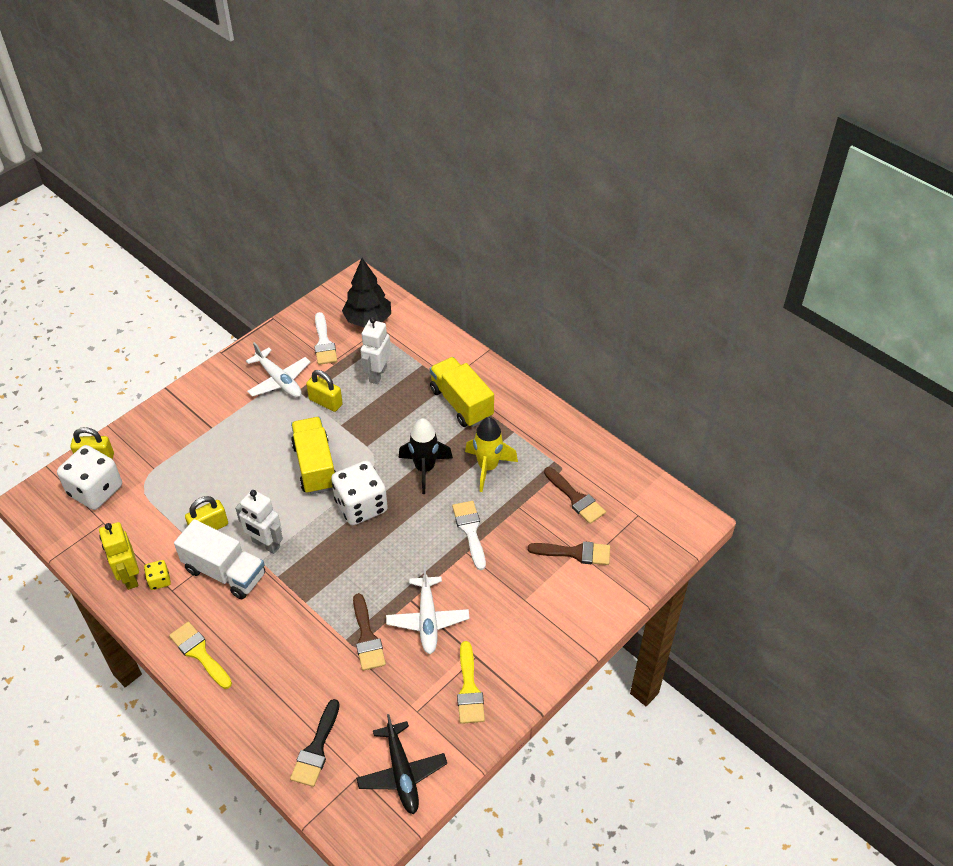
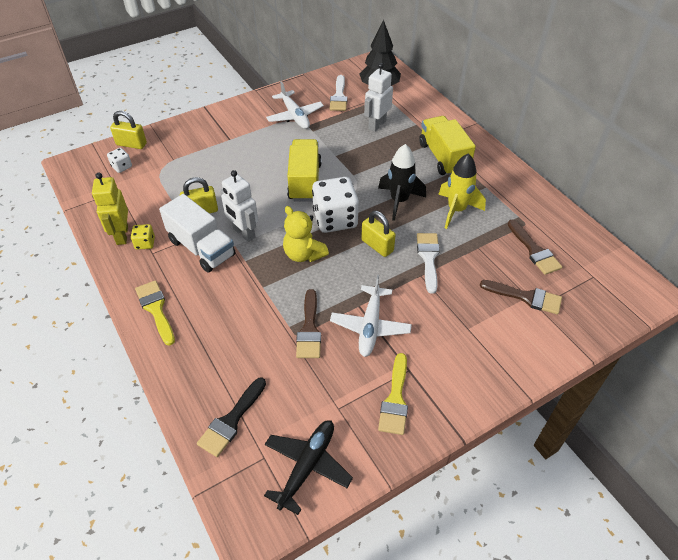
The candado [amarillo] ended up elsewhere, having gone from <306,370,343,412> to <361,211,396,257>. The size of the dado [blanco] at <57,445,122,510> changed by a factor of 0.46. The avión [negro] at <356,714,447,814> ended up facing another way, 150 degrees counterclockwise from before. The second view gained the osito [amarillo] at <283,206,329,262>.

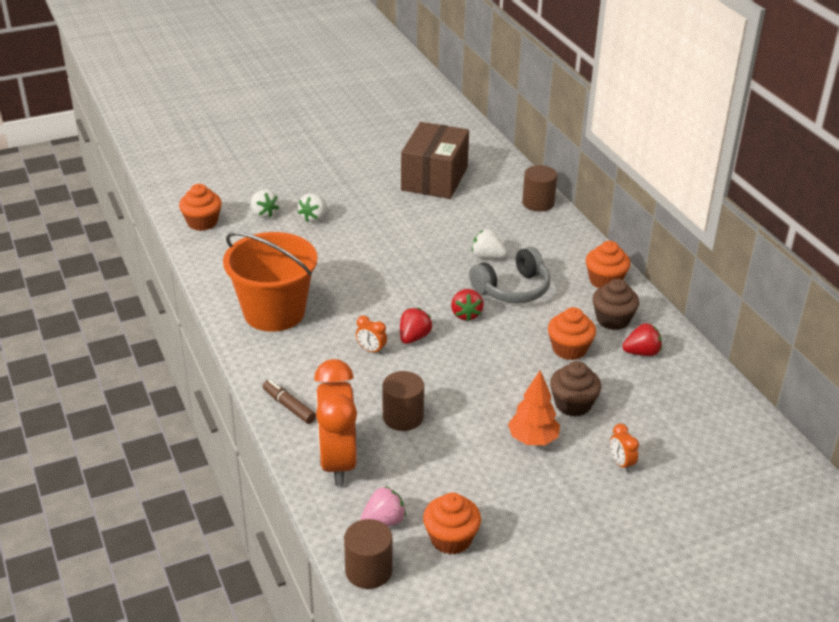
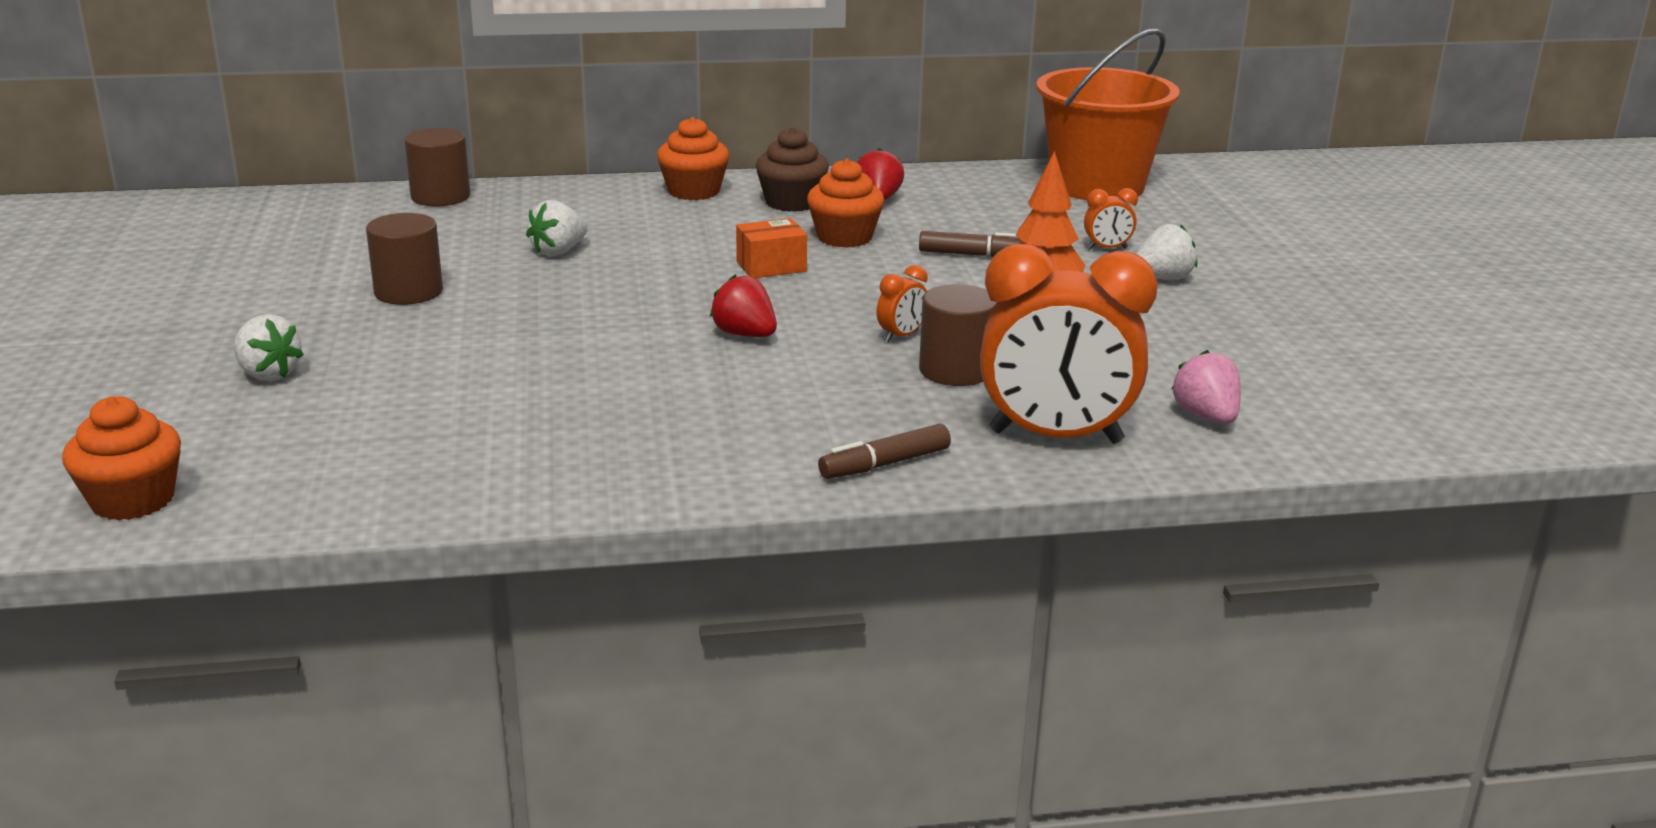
The second view lost the caja [marrón] at <401,122,469,199>. The fresa [blanco] ended up elsewhere, having gone from <251,189,279,218> to <1136,224,1197,280>. The balde [naranja] ended up elsewhere, having gone from <223,232,317,332> to <1036,28,1180,200>. The second view lost the auriculares [gris] at <469,247,550,303>. The second view lost the fresa [rojo] at <451,289,484,321>. The despertador [naranja] ended up elsewhere, having gone from <356,316,387,355> to <876,265,928,342>. Where the magdalena [marrón] stood at <550,361,601,417>, the rotulador [marrón] came to stand at <919,231,1022,257>. The second view lost the magdalena [naranja] at <423,493,481,554>. The cilindro [marrón] ended up elsewhere, having gone from <344,519,393,589> to <366,213,443,305>. The second view gained the caja [naranja] at <736,218,807,278>.

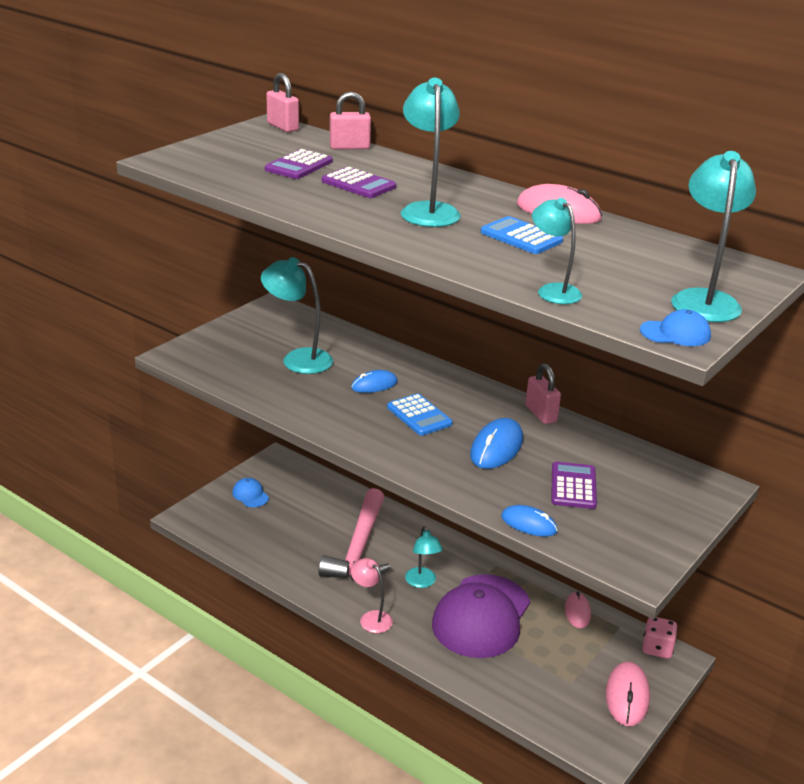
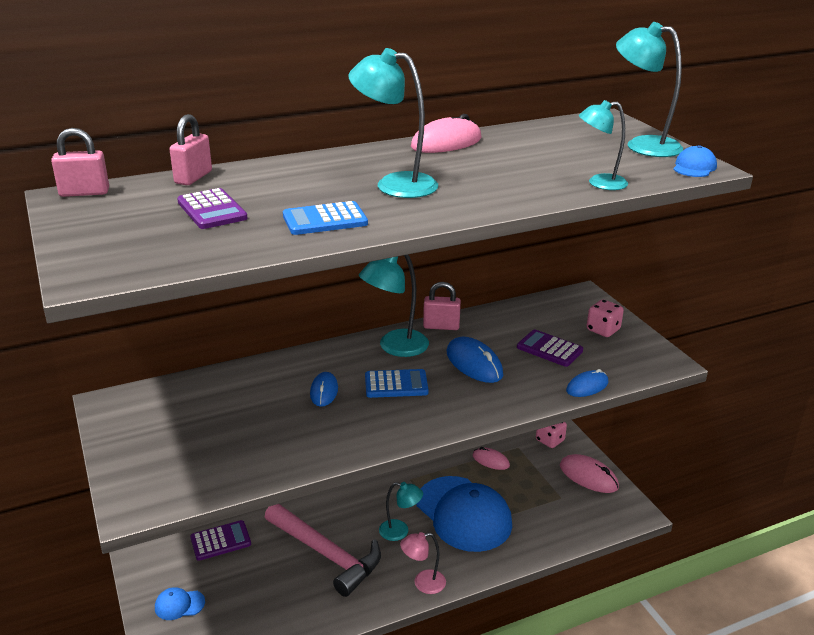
The calculadora [morado] ended up elsewhere, having gone from <322,167,396,198> to <190,520,251,561>. The calculadora [azul] ended up elsewhere, having gone from <481,216,563,254> to <283,201,368,235>. The lámpara [turquesa] ended up elsewhere, having gone from <261,257,333,374> to <359,255,429,357>. What was the gorra [morado] at <432,574,530,658> turned into the gorra [azul] at <416,476,512,552>. The second view gained the dado [rosa] at <587,299,624,337>.

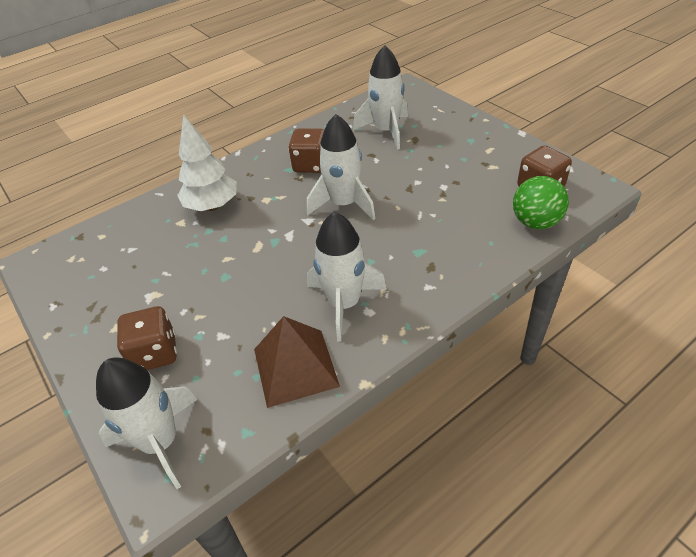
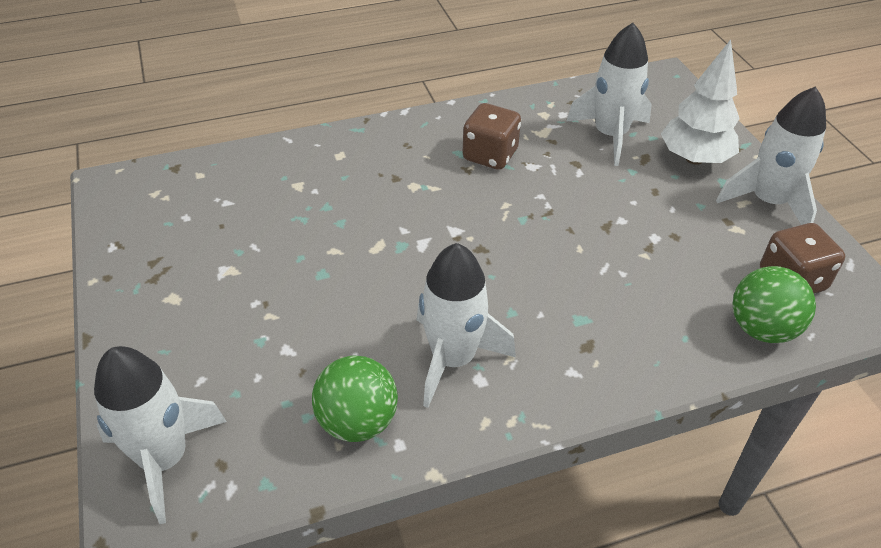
The árbol [blanco] ended up elsewhere, having gone from <177,114,237,211> to <661,39,740,165>. The cohete [blanco] ended up elsewhere, having gone from <307,114,376,220> to <716,86,826,225>. The second view lost the dado [marrón] at <117,306,177,370>. Where the pirámide [marrón] stood at <254,316,340,408>, the pelota [verde] came to stand at <312,355,398,442>.

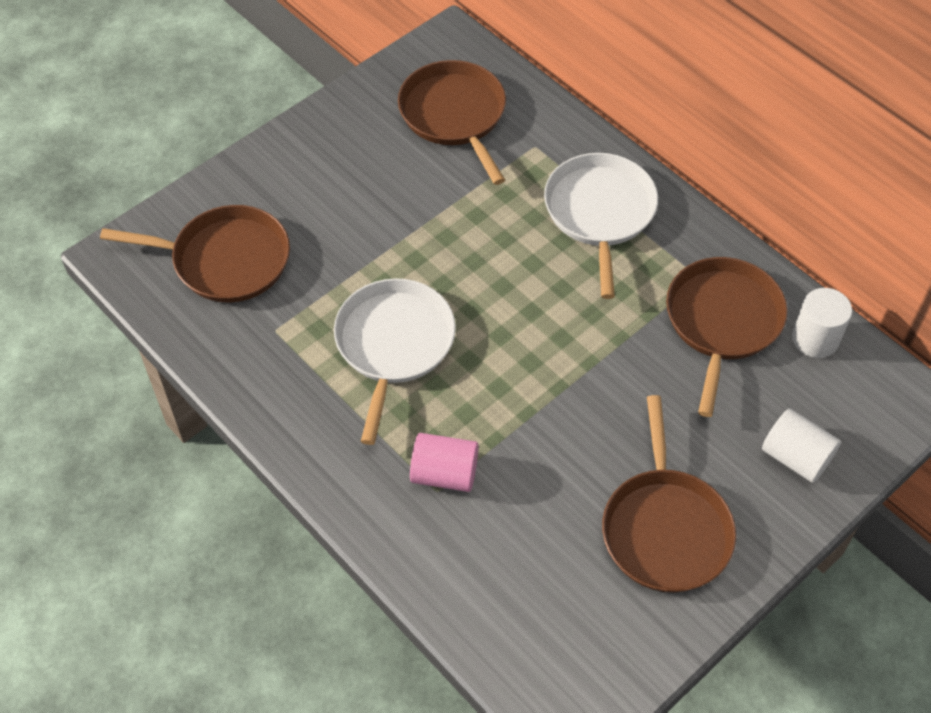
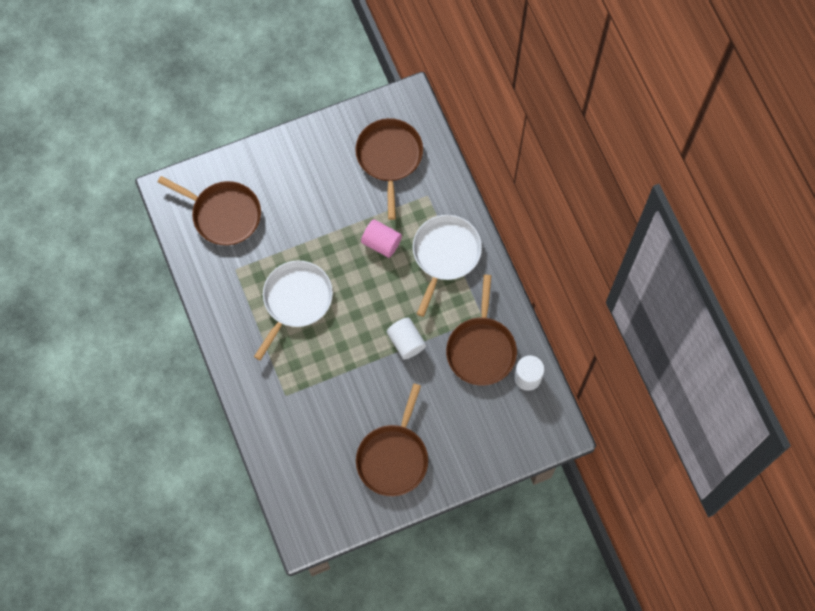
The sartén [marrón] at <666,257,788,417> ended up facing another way, 150 degrees clockwise from before. The cilindro [blanco] ended up elsewhere, having gone from <762,409,841,483> to <387,317,426,360>. The cilindro [rosa] ended up elsewhere, having gone from <410,433,479,492> to <361,220,402,258>.

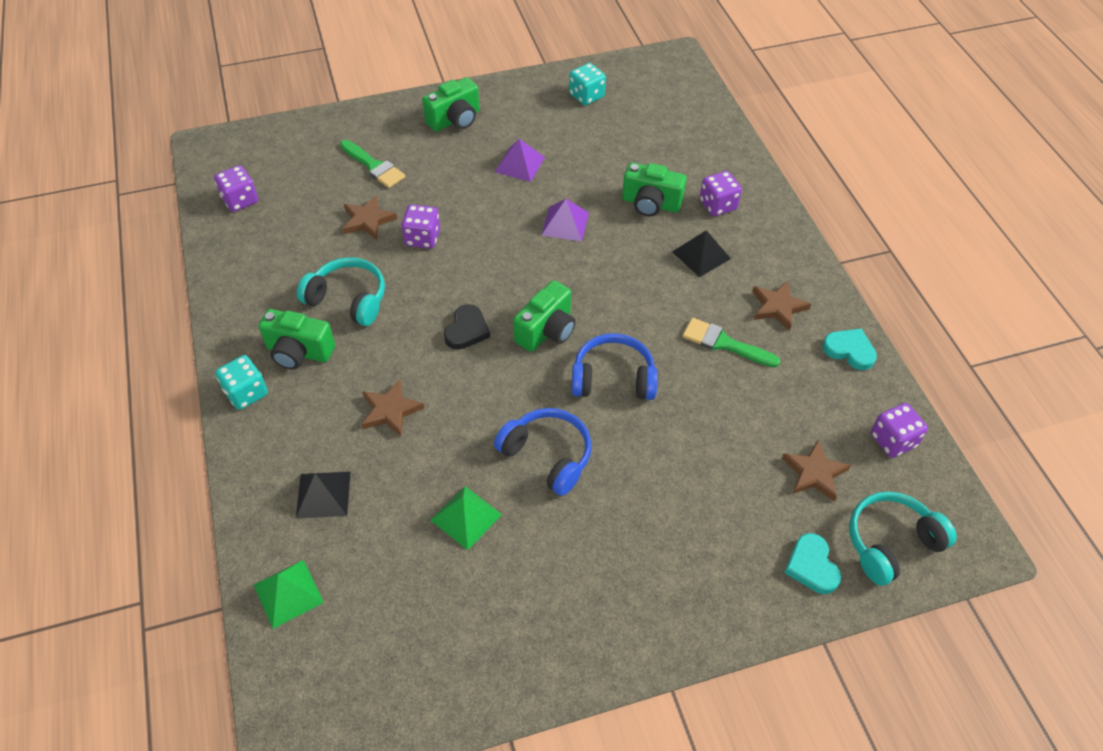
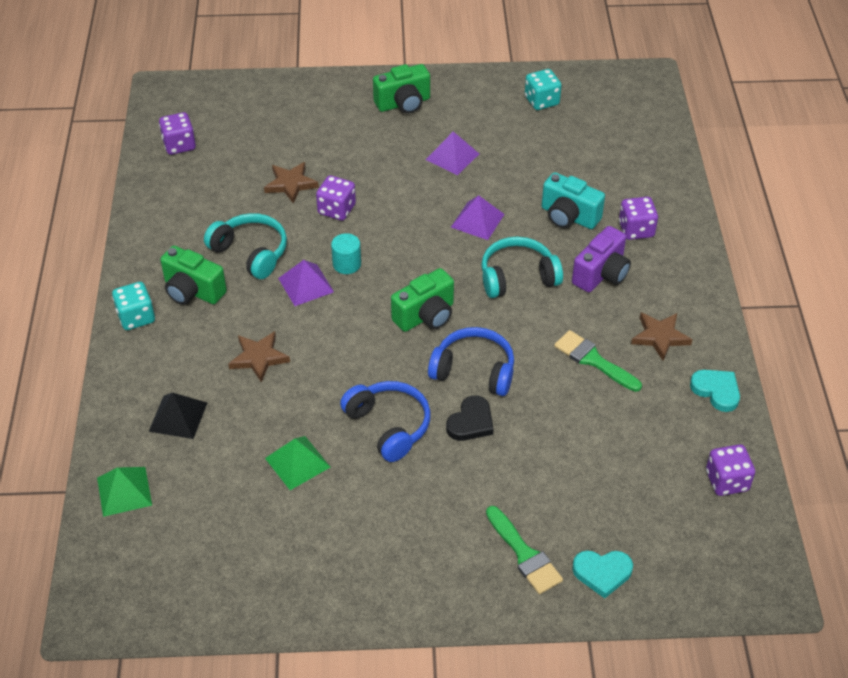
The pincel [verde] ended up elsewhere, having gone from <340,140,406,188> to <486,506,563,594>. What was the cámara [verde] at <622,163,686,216> turned into the cámara [turquesa] at <542,172,605,229>. Where the pirámide [negro] stood at <672,230,731,277>, the cámara [morado] came to stand at <572,226,631,292>. The corazón [negro] ended up elsewhere, having gone from <444,304,490,350> to <446,395,494,441>. The second view lost the estrella [marrón] at <782,440,851,502>. The auriculares [turquesa] ended up elsewhere, having gone from <849,492,957,586> to <481,237,563,298>. The corazón [turquesa] at <784,533,841,594> ended up facing another way, 90 degrees counterclockwise from before. The second view gained the cilindro [turquesa] at <331,233,361,274>. The second view gained the pirámide [morado] at <278,260,334,306>.

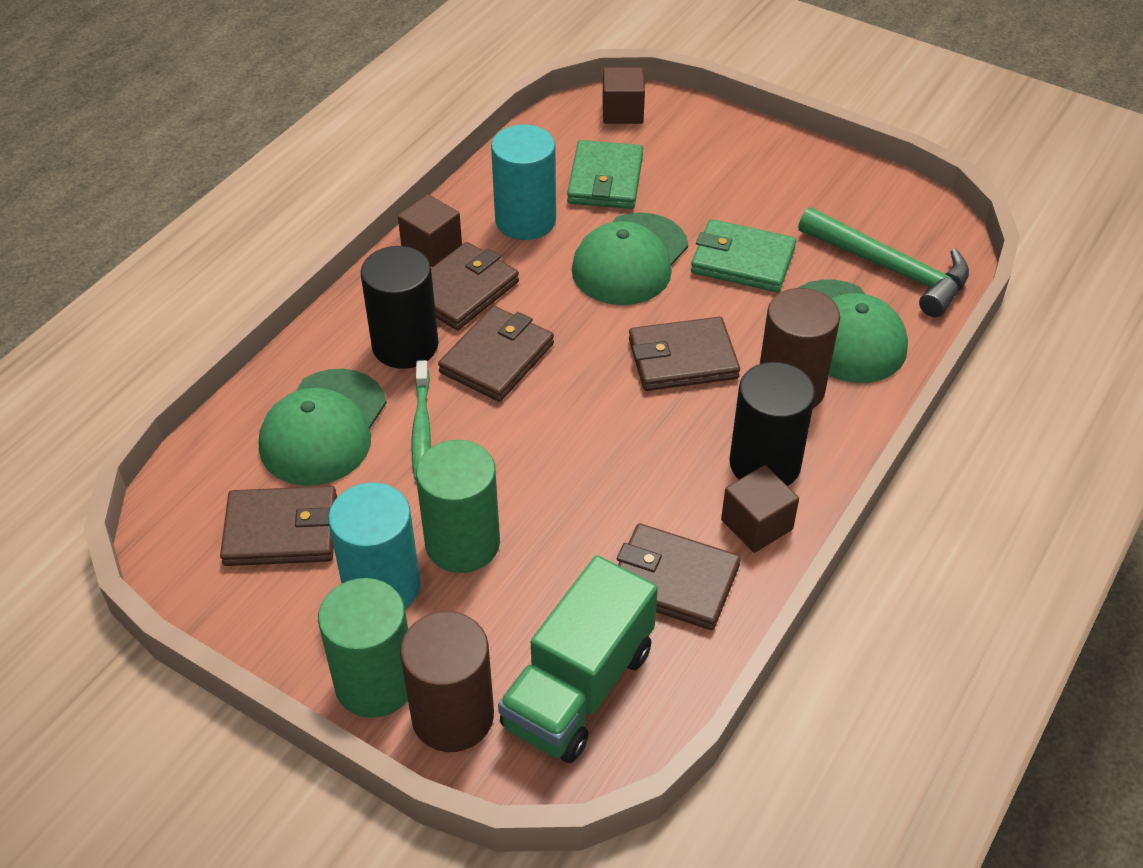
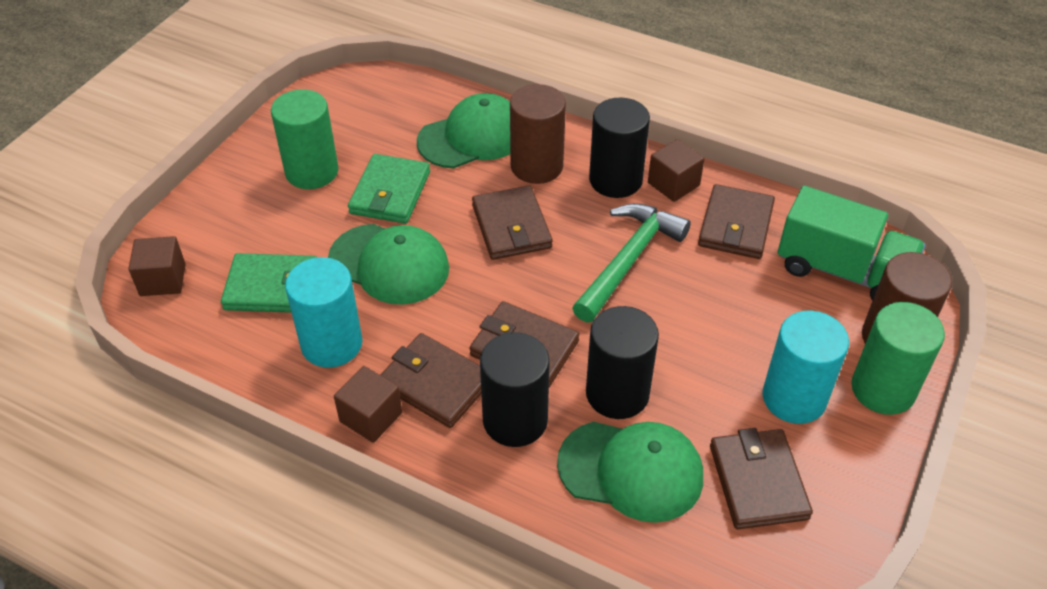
The martillo [verde] ended up elsewhere, having gone from <798,207,969,317> to <572,203,691,322>. Where the cepillo de dientes [verde] stood at <411,360,431,480>, the cilindro [negro] came to stand at <586,306,659,419>. The cilindro [verde] ended up elsewhere, having gone from <416,440,500,573> to <271,89,338,189>.

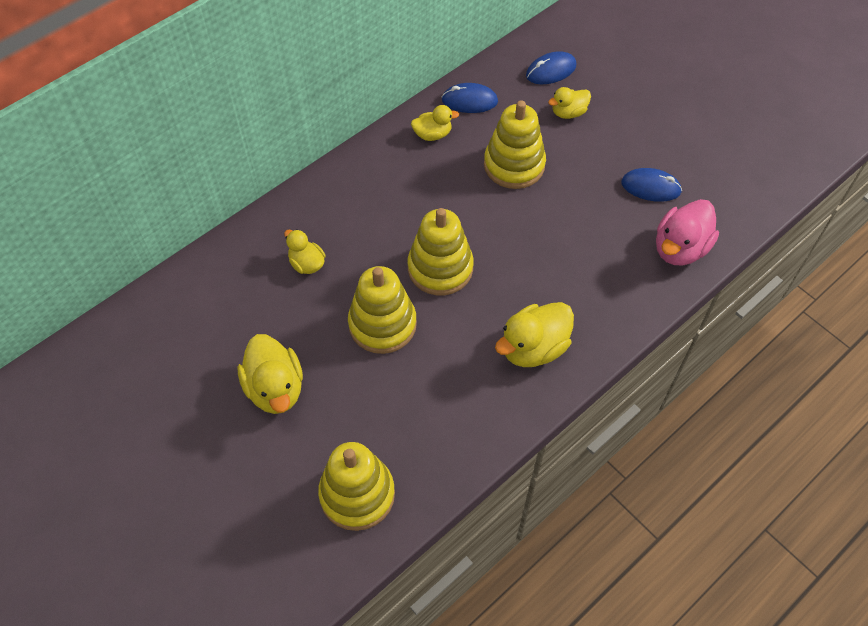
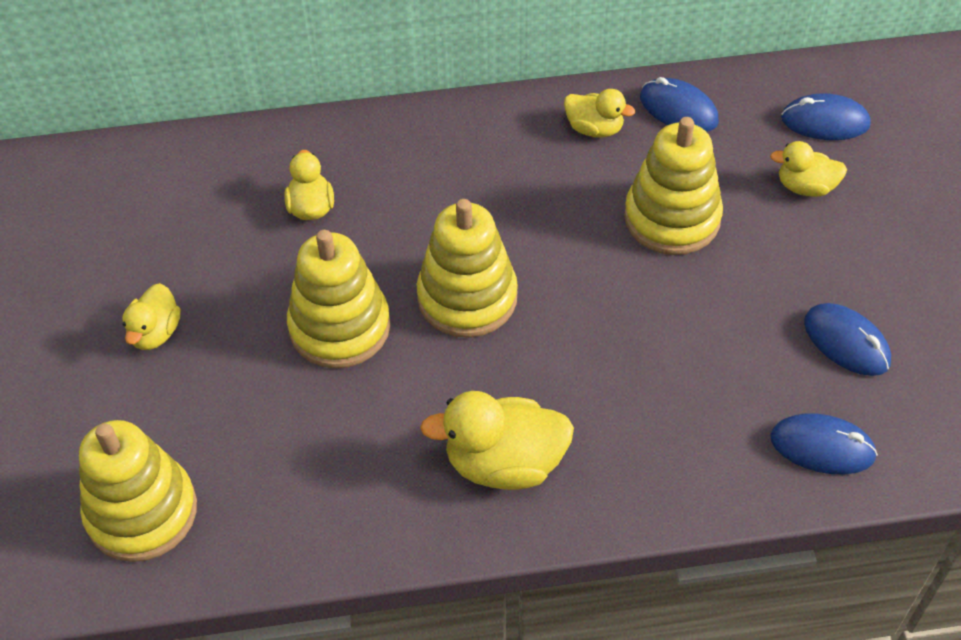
Where the pato [rosa] stood at <656,199,719,266>, the ratón [azul] came to stand at <770,413,878,474>. The size of the pato [amarillo] at <238,334,303,414> changed by a factor of 0.59.

